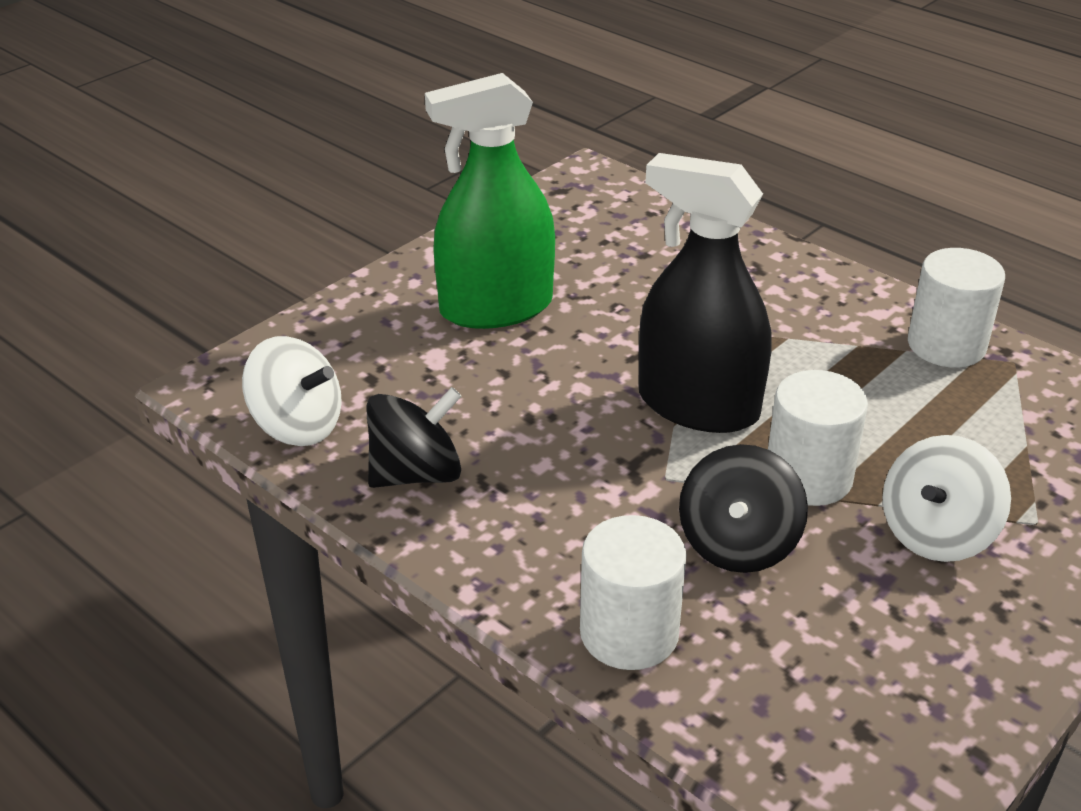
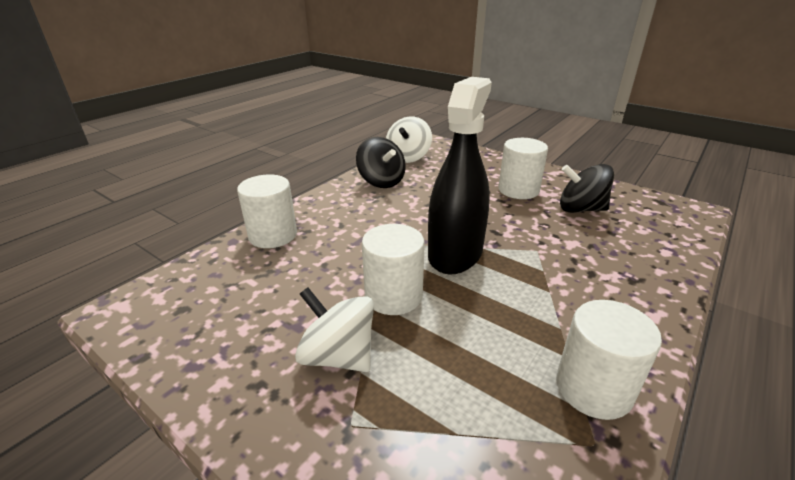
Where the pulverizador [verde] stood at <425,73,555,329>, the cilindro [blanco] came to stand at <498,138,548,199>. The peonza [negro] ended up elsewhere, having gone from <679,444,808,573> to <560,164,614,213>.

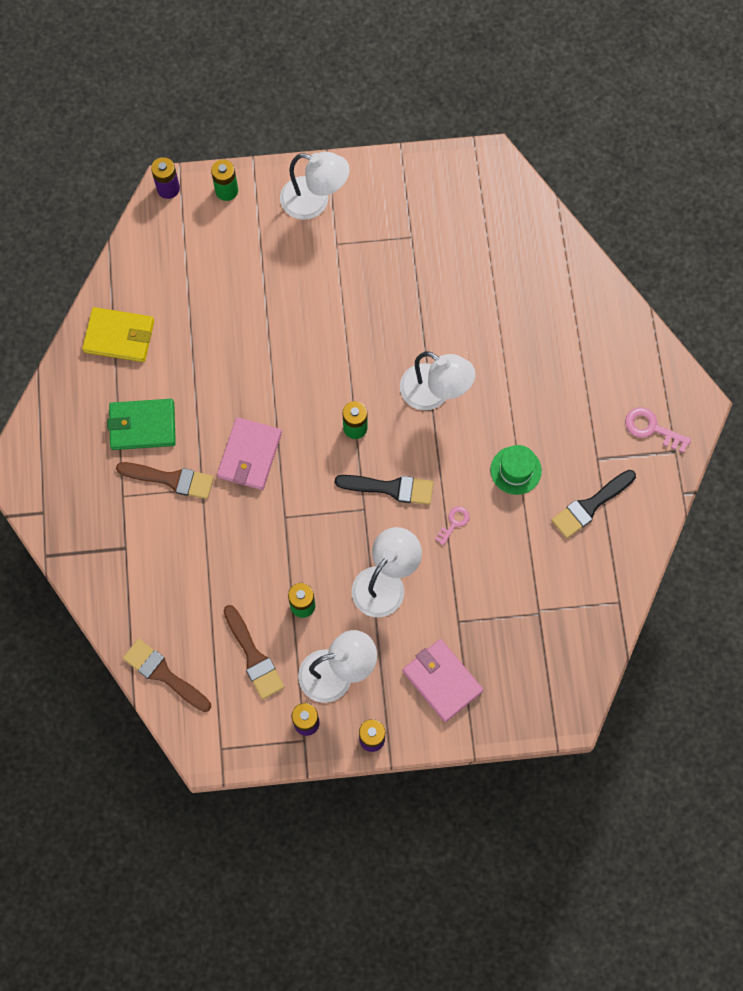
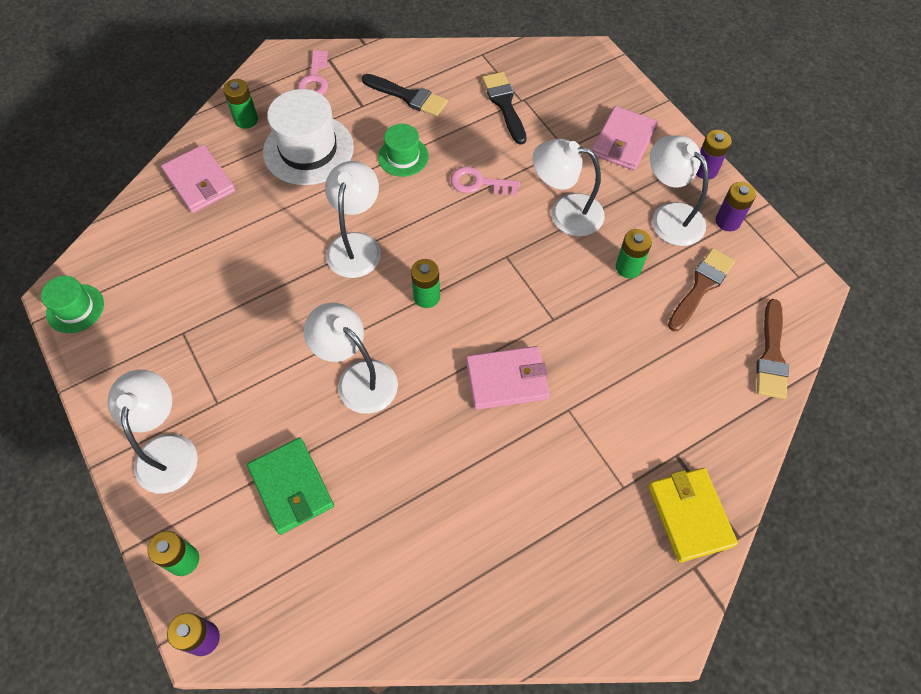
The cartera [amarillo] ended up elsewhere, having gone from <82,307,154,362> to <648,468,738,563>. The cartera [verde] ended up elsewhere, having gone from <107,399,176,450> to <247,438,334,535>. The second view lost the pincel [marrón] at <116,462,214,499>. The pincel [negro] ended up elsewhere, having gone from <335,475,434,505> to <482,72,527,145>. The size of the llave [rosa] at <435,507,470,546> changed by a factor of 1.56. The second view gained the pila [verde] at <223,79,258,129>. The second view gained the sombrero [blanco] at <263,89,354,185>. The second view gained the cartera [rosa] at <161,145,235,213>. The second view gained the sombrero [verde] at <41,276,104,333>. The second view gained the lámpara [blanco] at <304,303,398,414>.

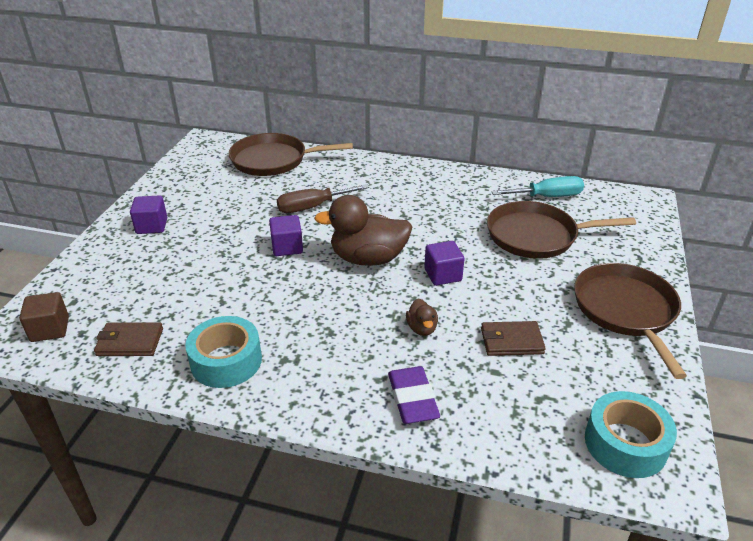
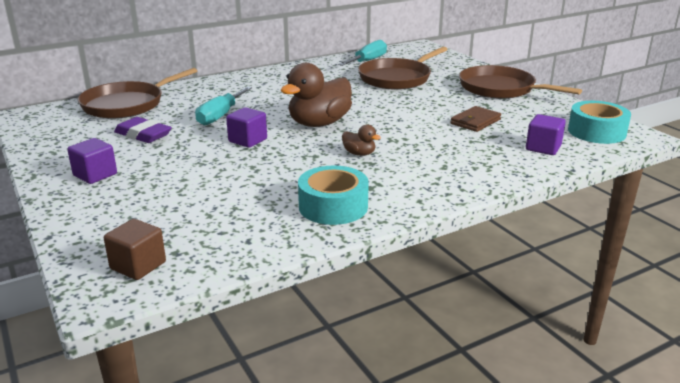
What was the destornillador [marrón] at <277,184,369,213> turned into the destornillador [turquesa] at <195,87,252,125>. The cubo [morado] ended up elsewhere, having gone from <424,241,464,286> to <526,114,566,155>. The pato [marrón] ended up elsewhere, having gone from <406,299,438,336> to <342,124,381,156>. The second view lost the cartera [marrón] at <94,323,163,356>. The goma de borrar [morado] ended up elsewhere, having gone from <388,366,440,424> to <114,117,172,143>.

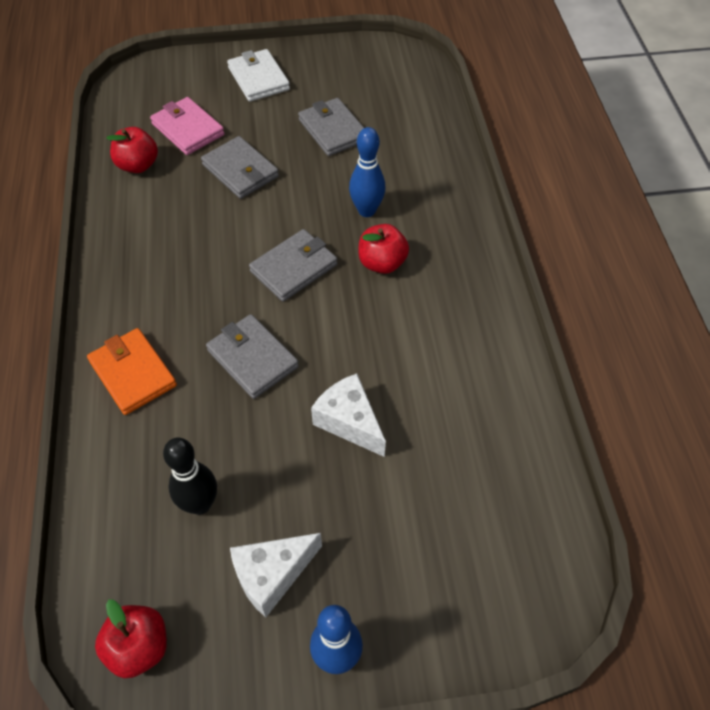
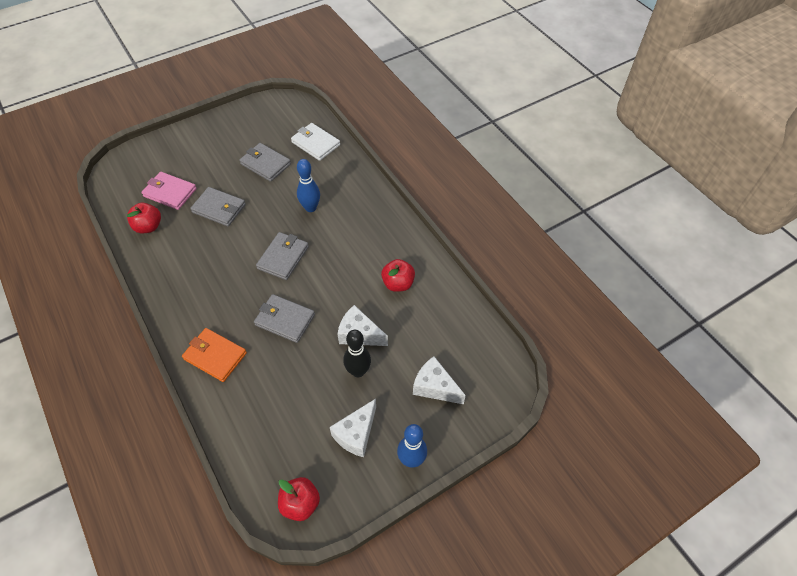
The cartera [blanco] ended up elsewhere, having gone from <227,49,290,102> to <291,123,340,161>. The manzana [rojo] ended up elsewhere, having gone from <358,224,409,274> to <381,259,415,292>. The bolo [negro] ended up elsewhere, having gone from <163,438,217,515> to <343,330,371,377>. The second view gained the queso [blanco] at <413,356,466,404>.

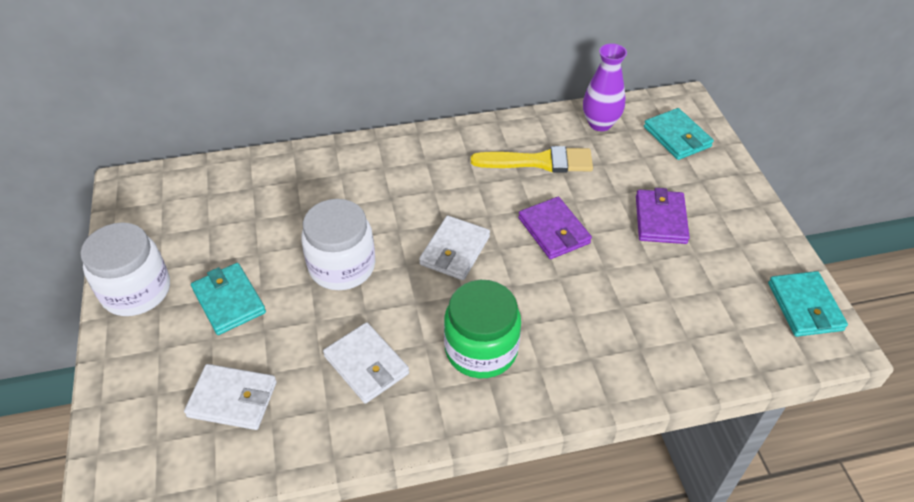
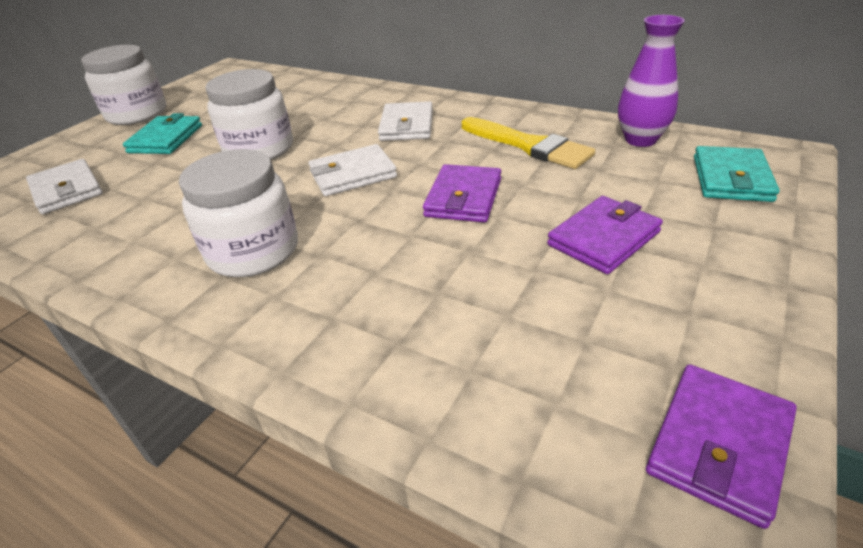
What was the cartera [turquesa] at <768,271,848,337> turned into the cartera [morado] at <646,364,797,529>. What was the tarro [verde] at <444,280,521,378> turned into the tarro [blanco] at <179,149,298,277>. The cartera [blanco] ended up elsewhere, having gone from <323,322,409,403> to <378,101,433,141>.

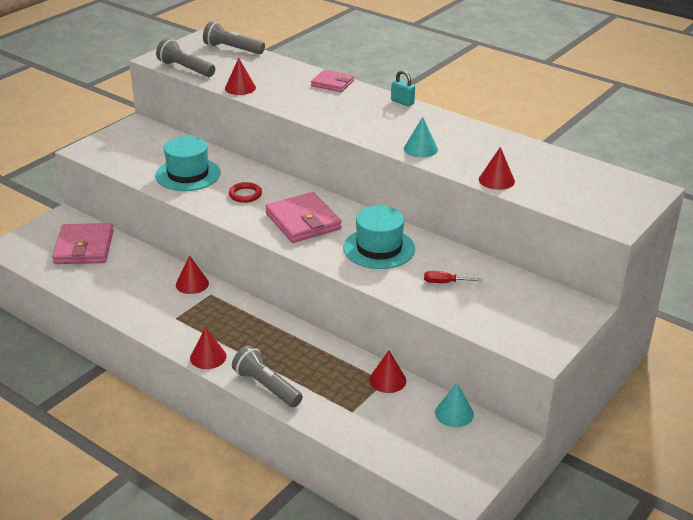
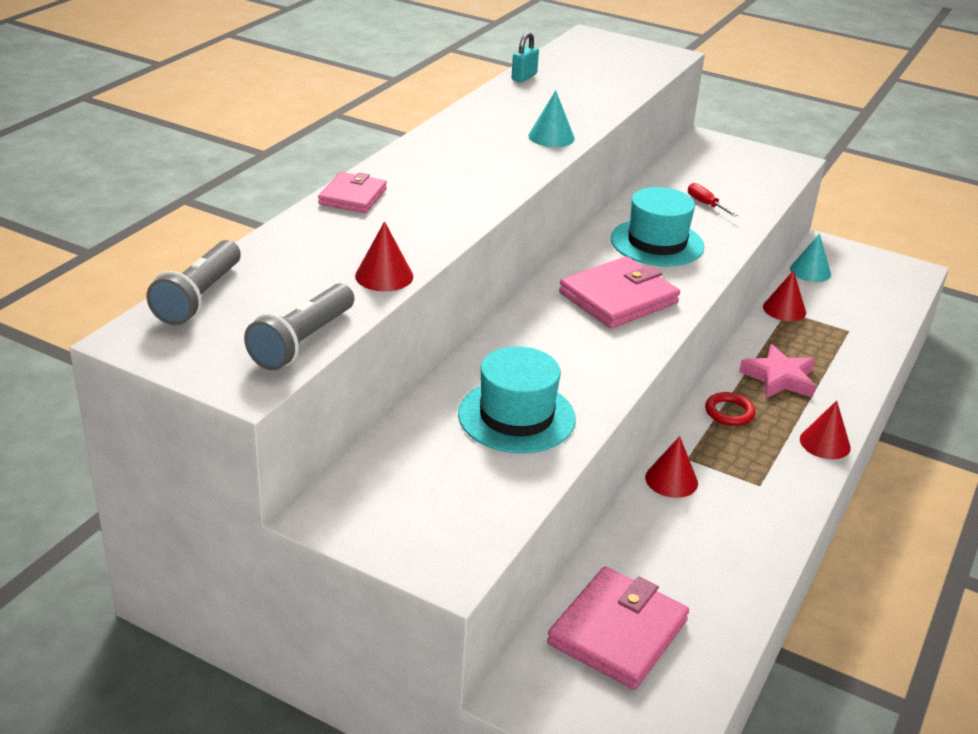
The candado [turquesa] ended up elsewhere, having gone from <391,70,415,107> to <512,32,539,82>. The second view lost the cono [rojo] at <479,147,515,190>. The anillo [rojo] ended up elsewhere, having gone from <229,182,262,203> to <705,392,756,426>. The cartera [rosa] at <52,223,114,264> ended up facing another way, 45 degrees counterclockwise from before. The destornillador [rojo] at <424,271,483,283> ended up facing another way, 150 degrees clockwise from before. The second view lost the lámpara de mano [gris] at <232,345,303,407>. The second view gained the estrella [rosa] at <739,344,816,398>.

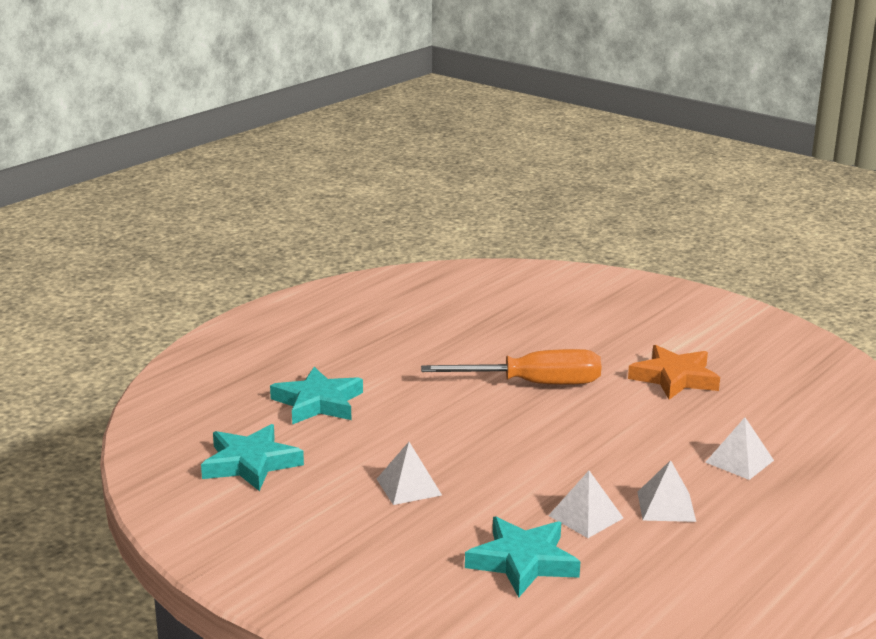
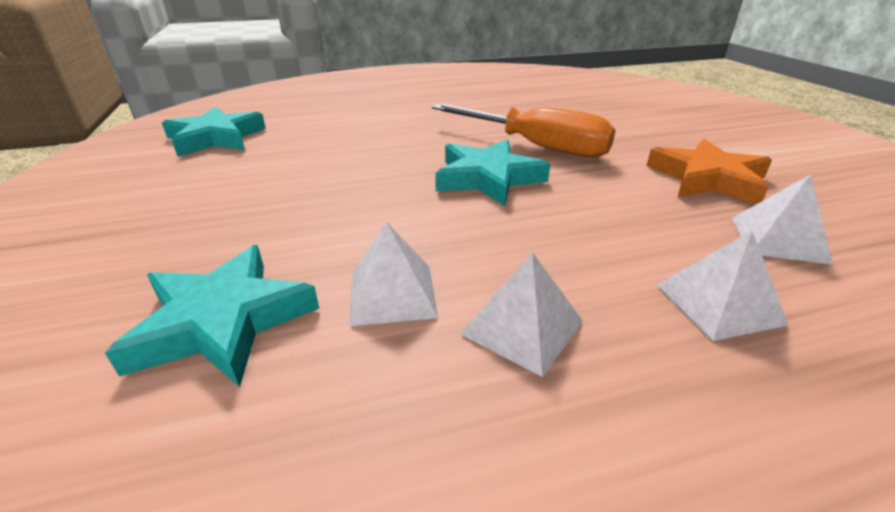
The estrella [turquesa] ended up elsewhere, having gone from <270,367,363,424> to <435,139,550,206>. The pirámide [blanco] ended up elsewhere, having gone from <377,442,442,505> to <732,174,833,265>.

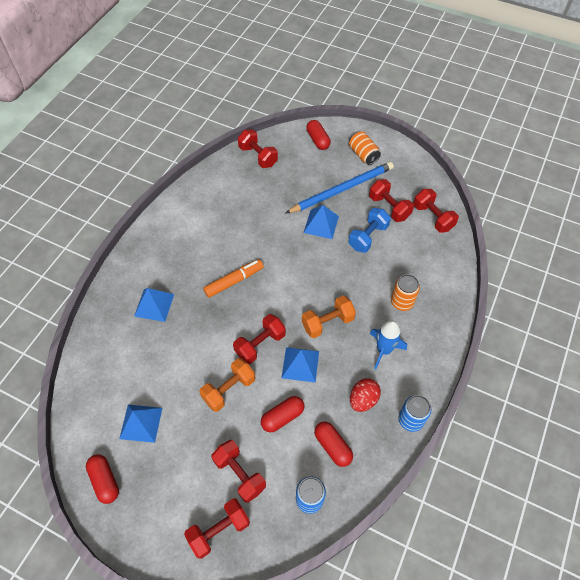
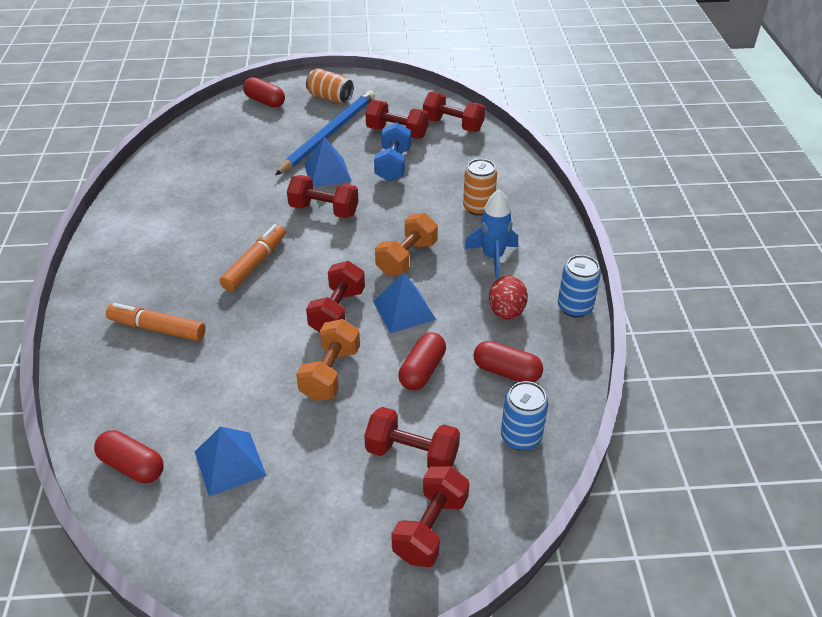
The mancuerna [rojo] ended up elsewhere, having gone from <238,129,278,168> to <287,175,359,218>. Where the pirámide [azul] stood at <134,288,174,322>, the rotulador [naranja] came to stand at <106,303,206,341>. The cápsula [rojo] ended up elsewhere, having gone from <86,454,119,504> to <94,430,164,483>.

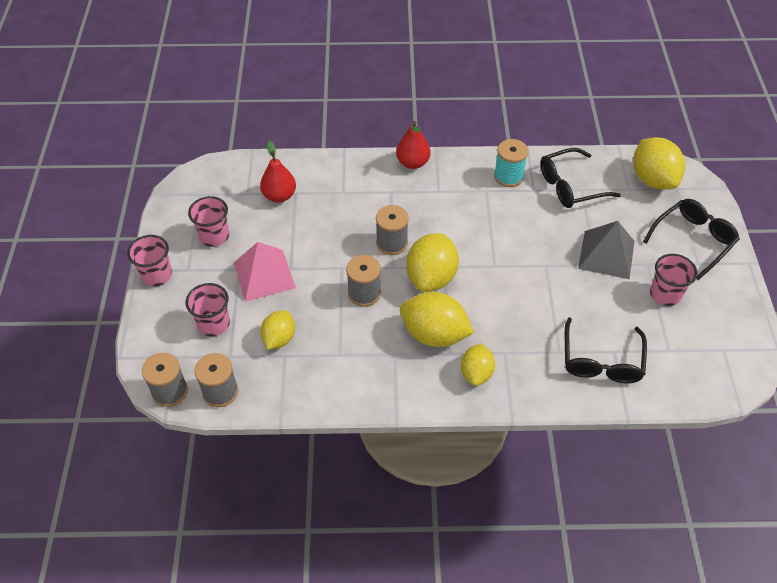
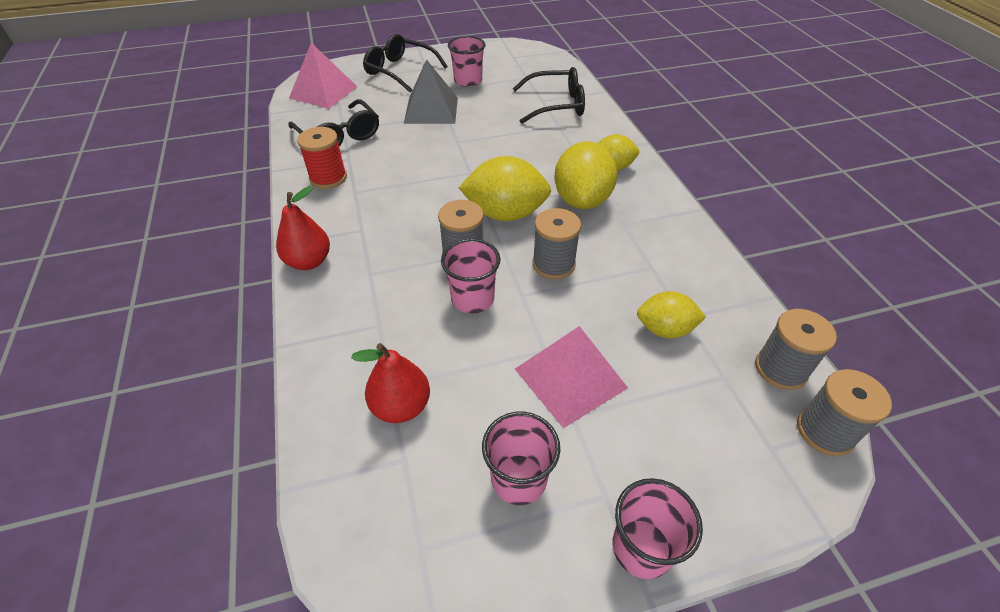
Where the limón [amarillo] stood at <633,137,685,189>, the pirámide [rosa] came to stand at <289,43,357,109>. What was the carrete [turquesa] at <494,139,529,187> turned into the carrete [rojo] at <297,127,347,189>. The vaso [rosa] ended up elsewhere, having gone from <186,283,230,336> to <441,239,500,313>.

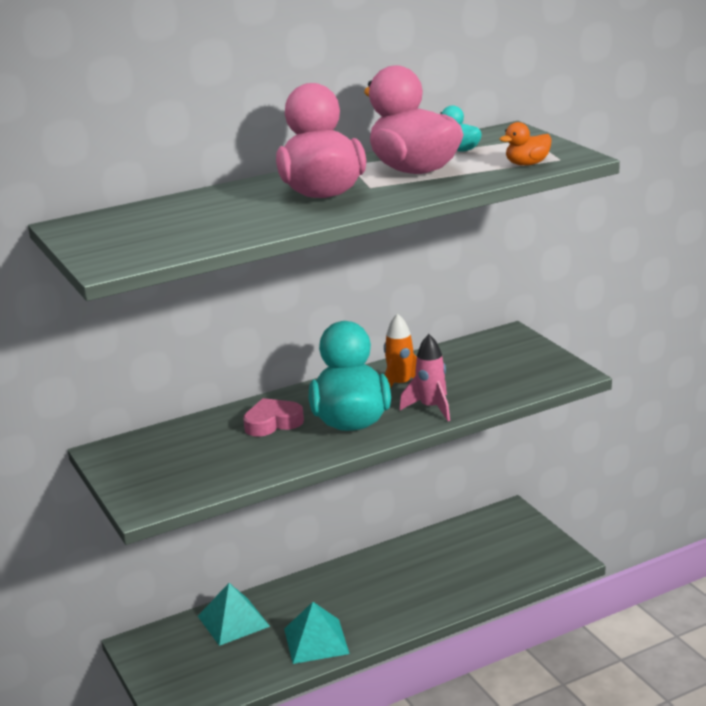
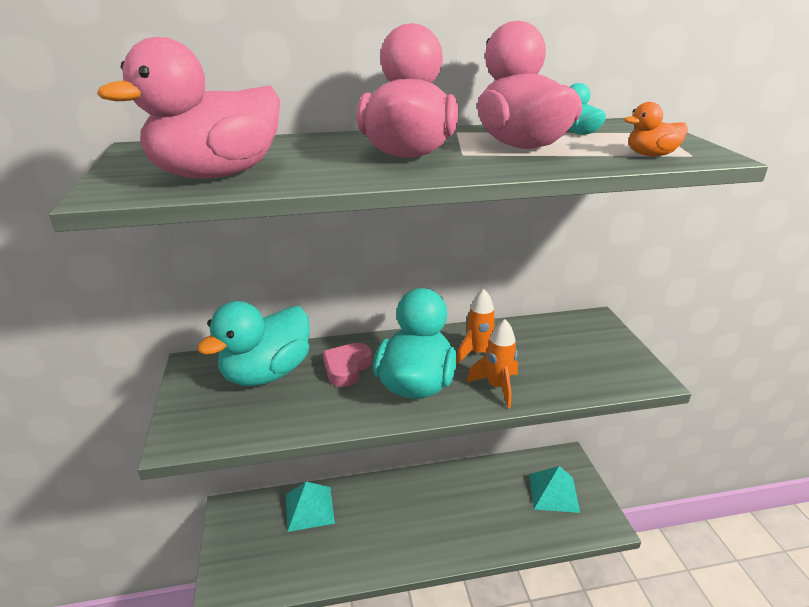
What was the cohete [rosa] at <399,334,450,421> turned into the cohete [naranja] at <466,319,518,408>. The corazón [rosa] at <243,398,304,437> ended up facing another way, 60 degrees counterclockwise from before. The pirámide [turquesa] ended up elsewhere, having gone from <284,602,349,664> to <529,466,580,513>. The second view gained the pato [rosa] at <97,37,280,178>. The second view gained the pato [turquesa] at <197,301,310,386>.

